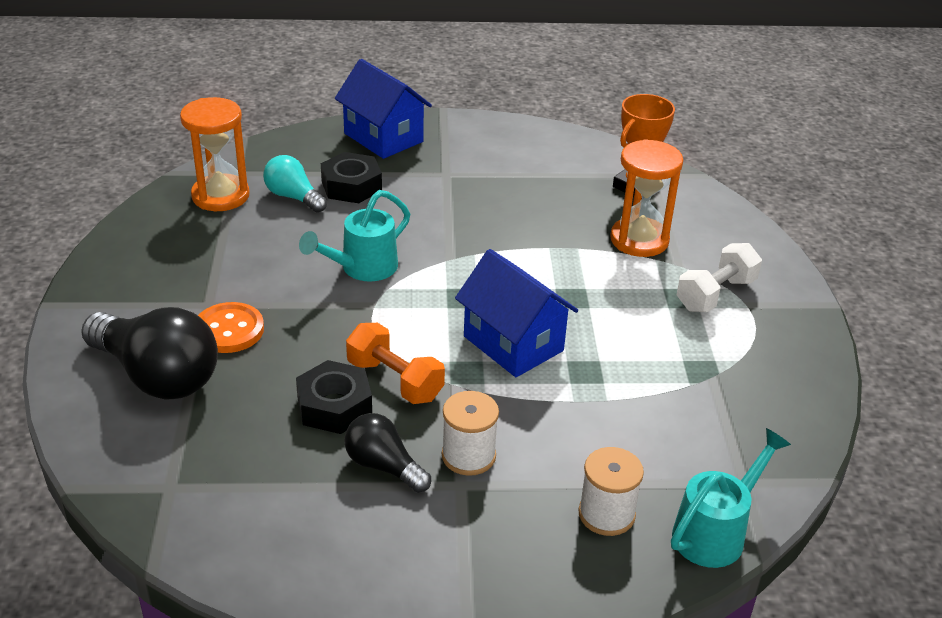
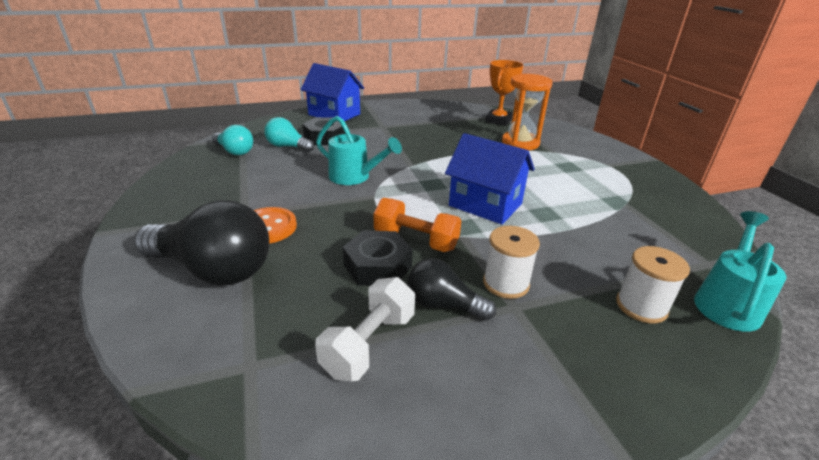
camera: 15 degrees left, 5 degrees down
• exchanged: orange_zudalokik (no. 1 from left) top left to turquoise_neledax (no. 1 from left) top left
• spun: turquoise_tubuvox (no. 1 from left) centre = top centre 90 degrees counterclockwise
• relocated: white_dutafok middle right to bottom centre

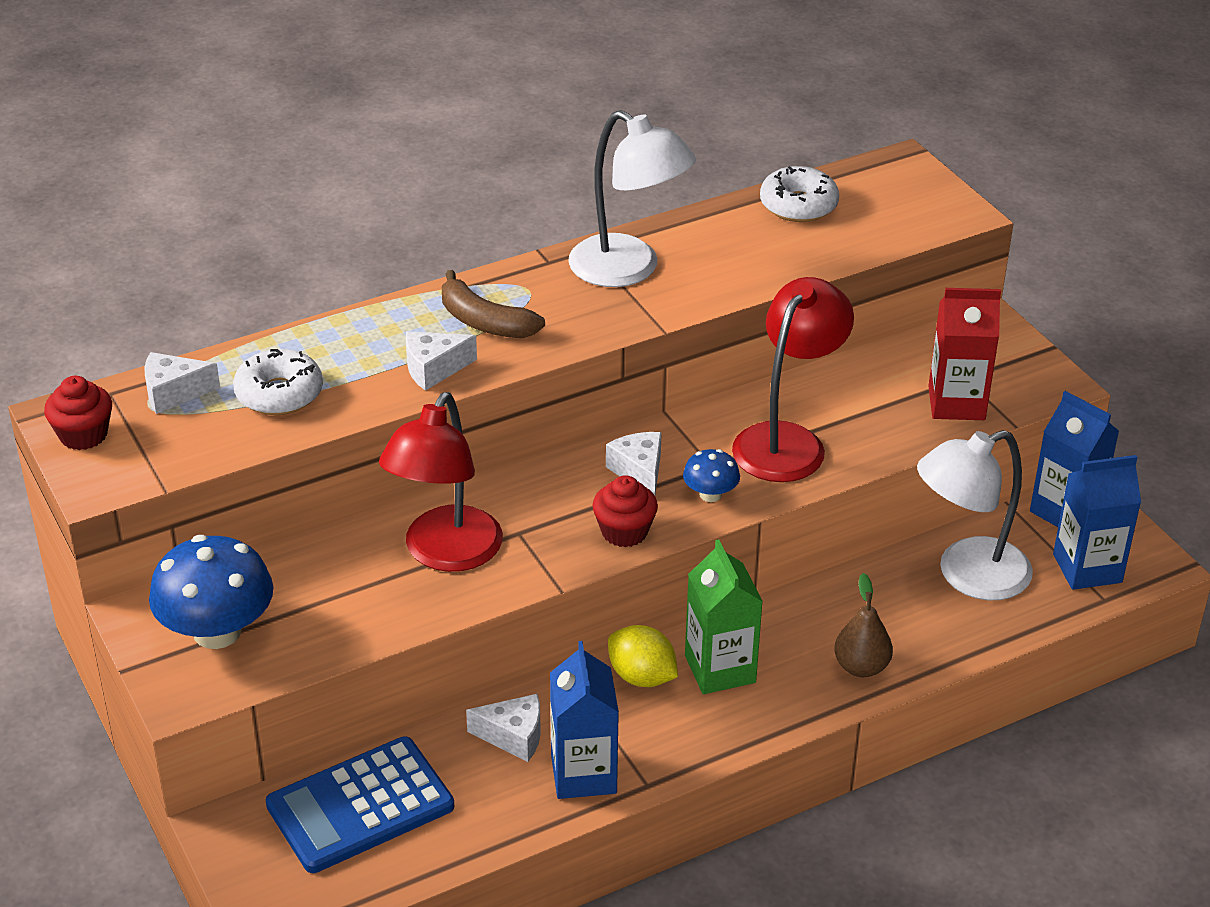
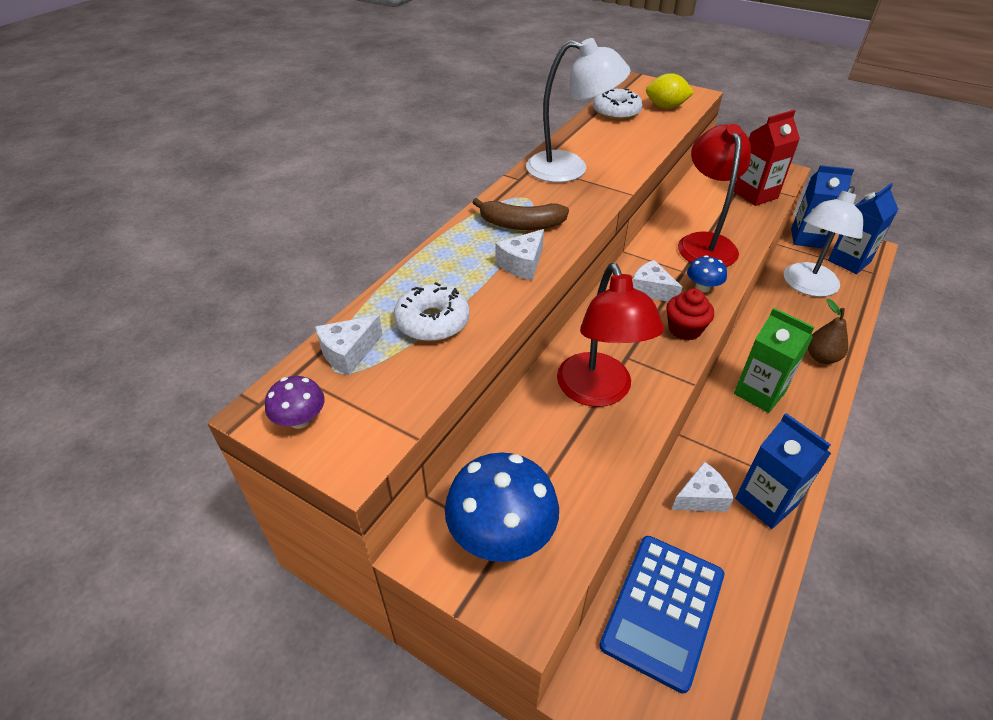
camera: 30 degrees left, 5 degrees up
• exchanged: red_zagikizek (no. 1 from left) middle left to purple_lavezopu middle left
• relocated: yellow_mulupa bottom centre to top right

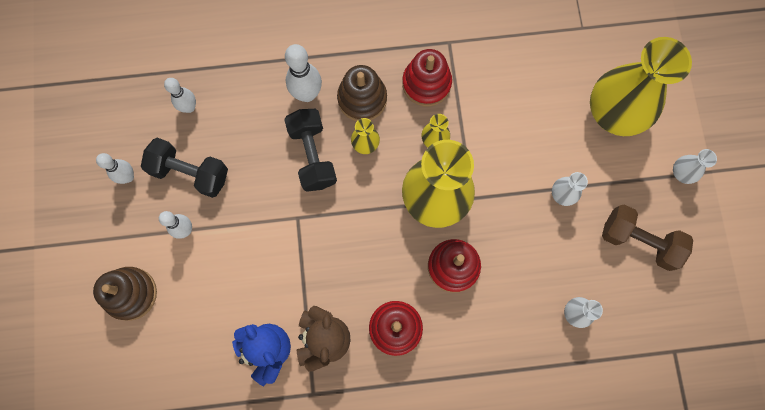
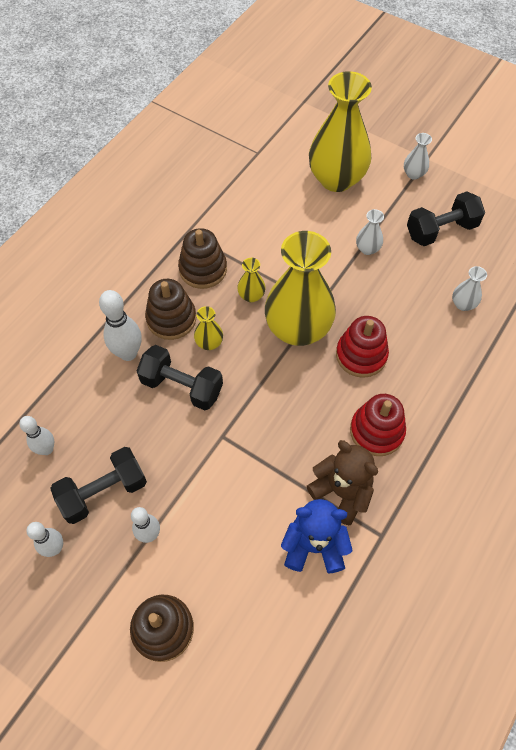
camera: 50 degrees left, 15 degrees down
• colour: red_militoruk (no. 2 from left) top centre to brown_militoruk (no. 3 from left) centre
• colour: brown_dutafok middle right to black_dutafok (no. 3 from left) top right

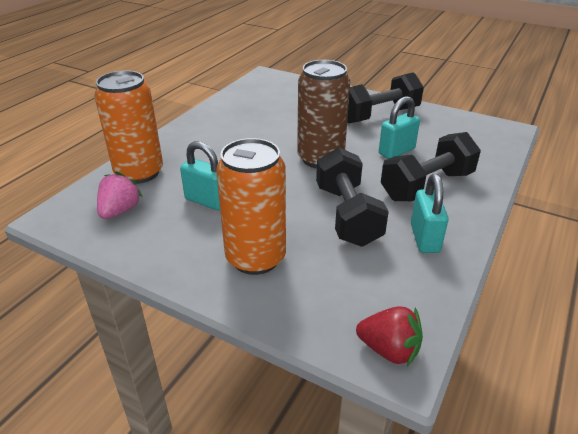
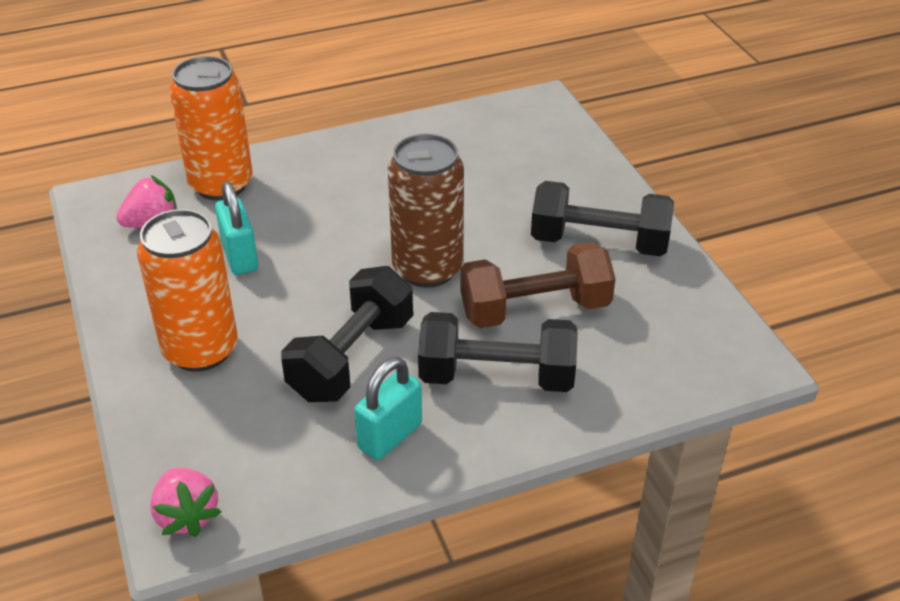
camera: 40 degrees right, 5 degrees up
• colour: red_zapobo bottom right to pink_zapobo (no. 2 from left) bottom left
• exchanged: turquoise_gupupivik (no. 2 from left) top right to brown_dutafok centre

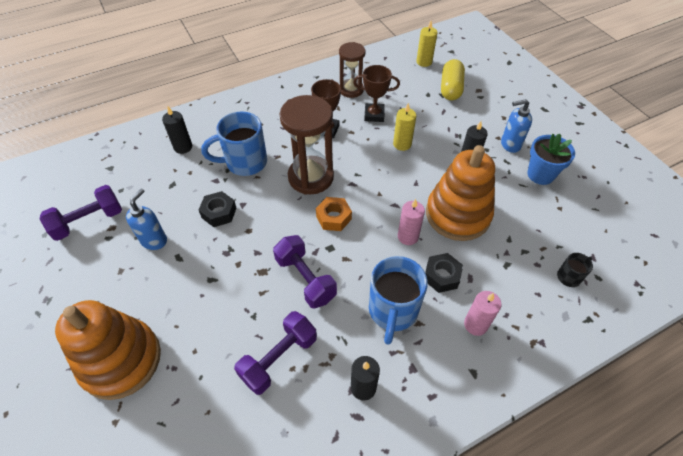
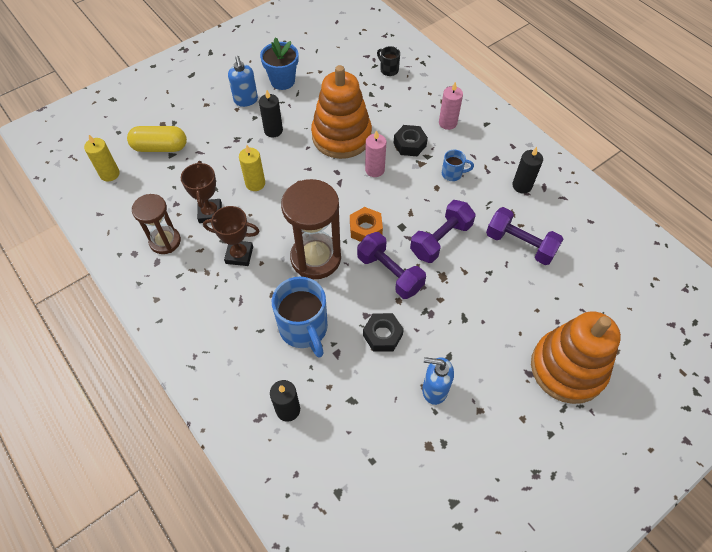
camera: 100 degrees left, 5 degrees up
• relocated: purple_dutafok (no. 1 from left) middle left to centre
• size: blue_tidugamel (no. 2 from left) centre = top centre x0.49

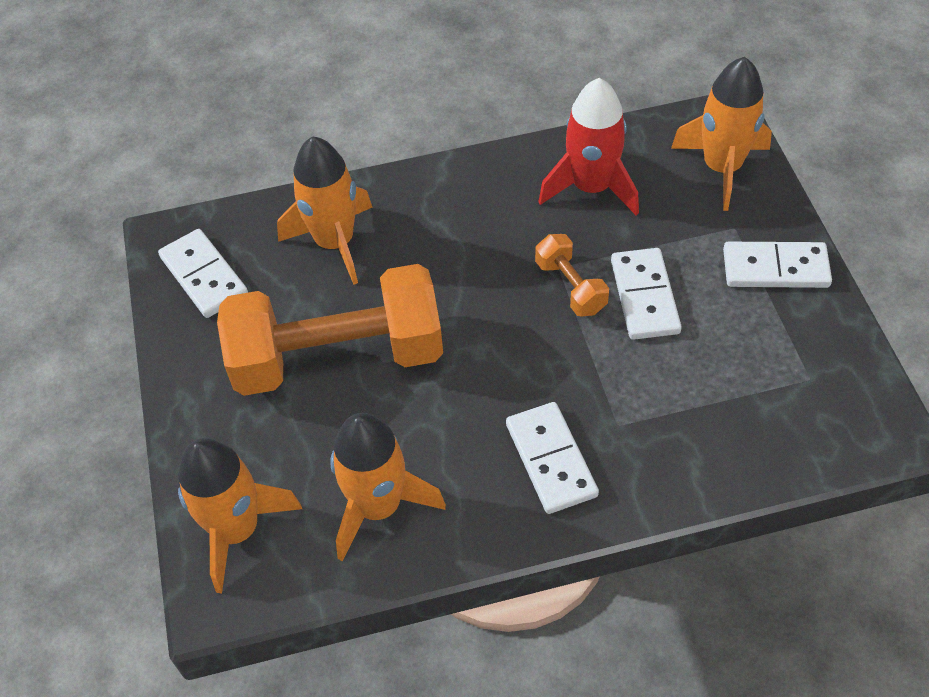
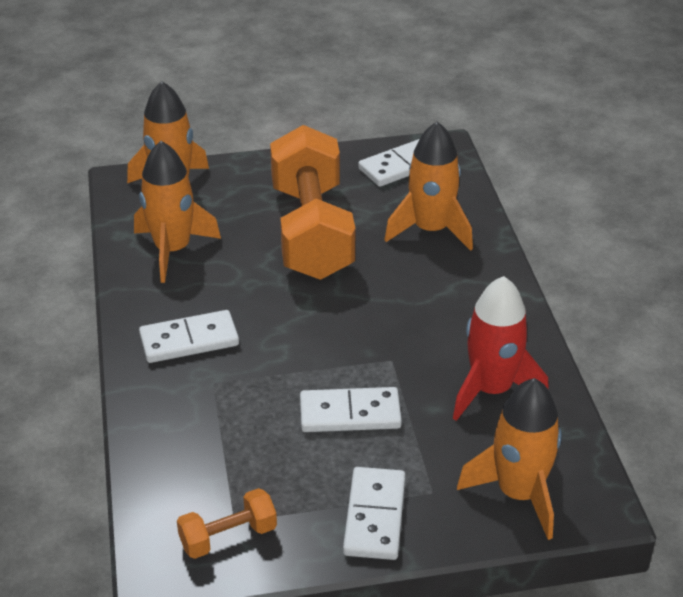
camera: 90 degrees right, 15 degrees down
• relocated: orange_dutafok (no. 2 from left in the first image) centre to orange_dutafok (no. 1 from left) bottom left

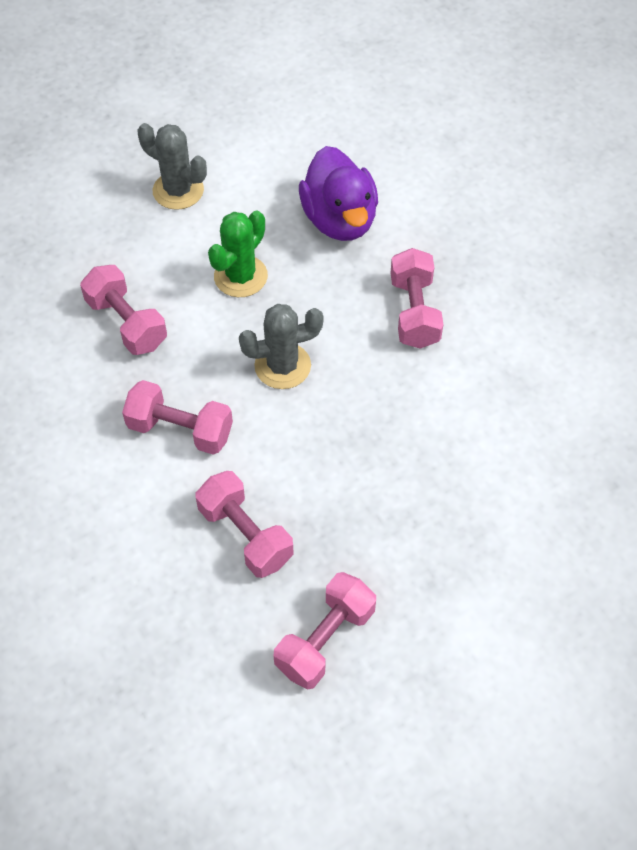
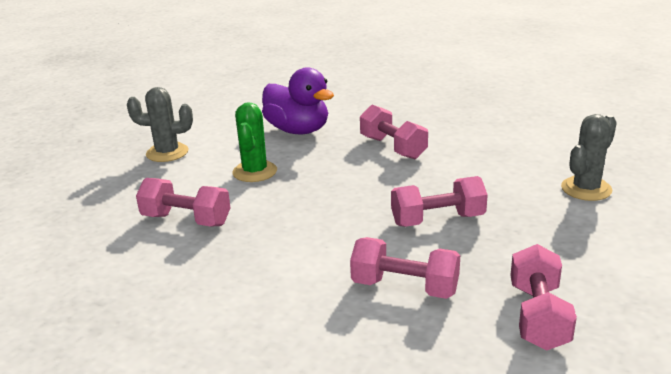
camera: 30 degrees left, 30 degrees down
• relocated: pink_dutafok (no. 2 from left in the first image) middle left to pink_dutafok (no. 4 from left) centre
• relocated: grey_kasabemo (no. 2 from left) centre to middle right

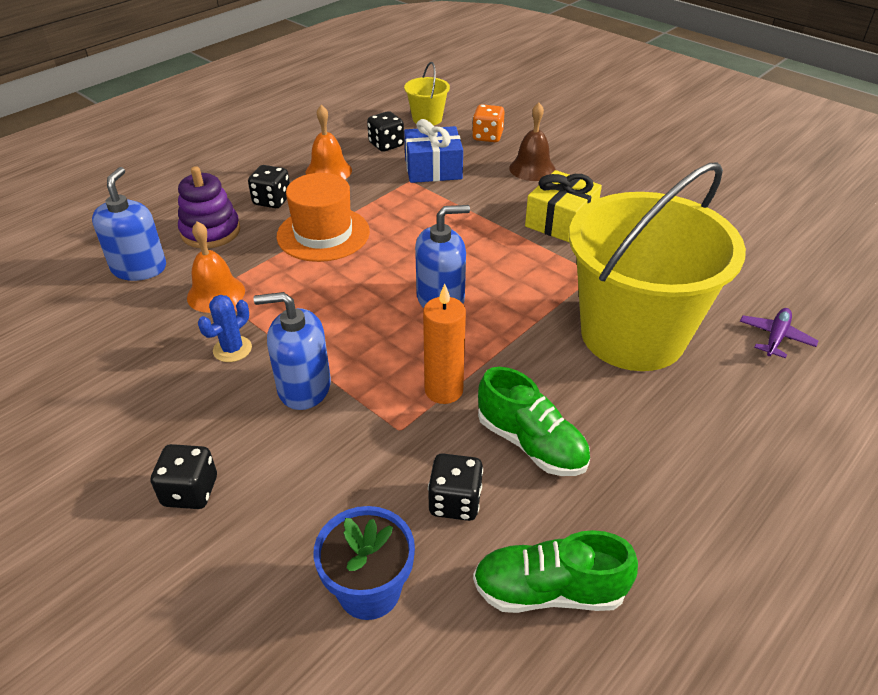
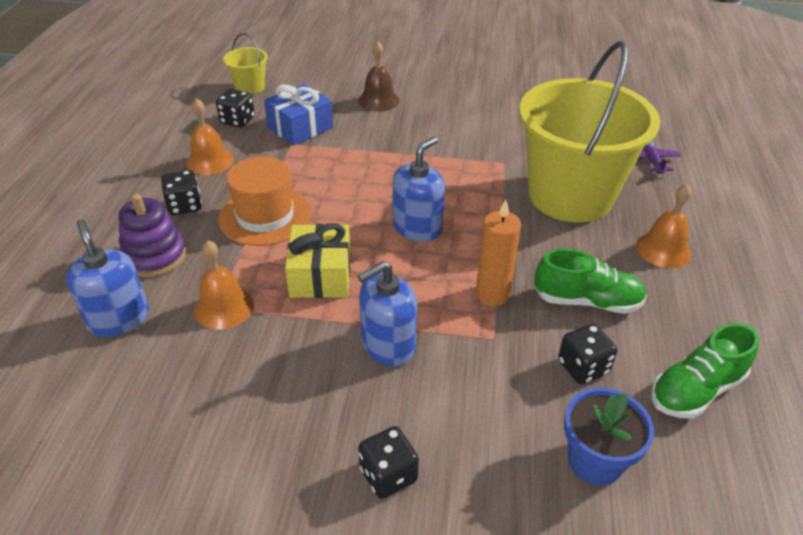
camera: 35 degrees left, 0 degrees up
• missing: blue_kasabemo middle left
• missing: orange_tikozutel top centre
• relocated: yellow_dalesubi top centre to centre
• appeared: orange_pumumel (no. 3 from left) middle right

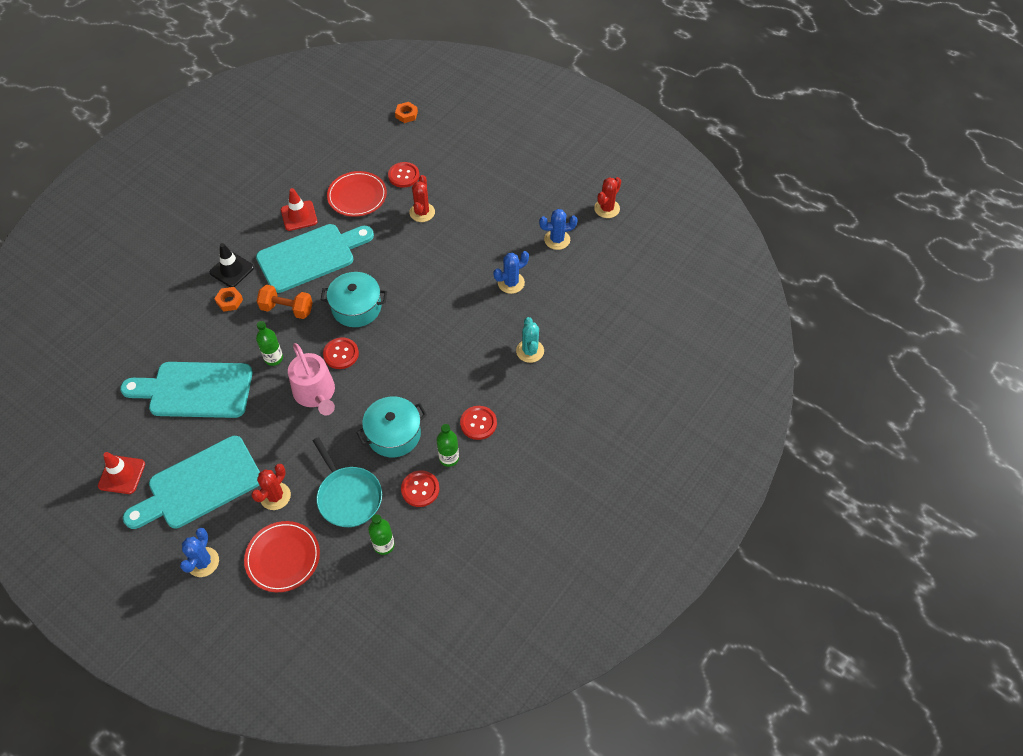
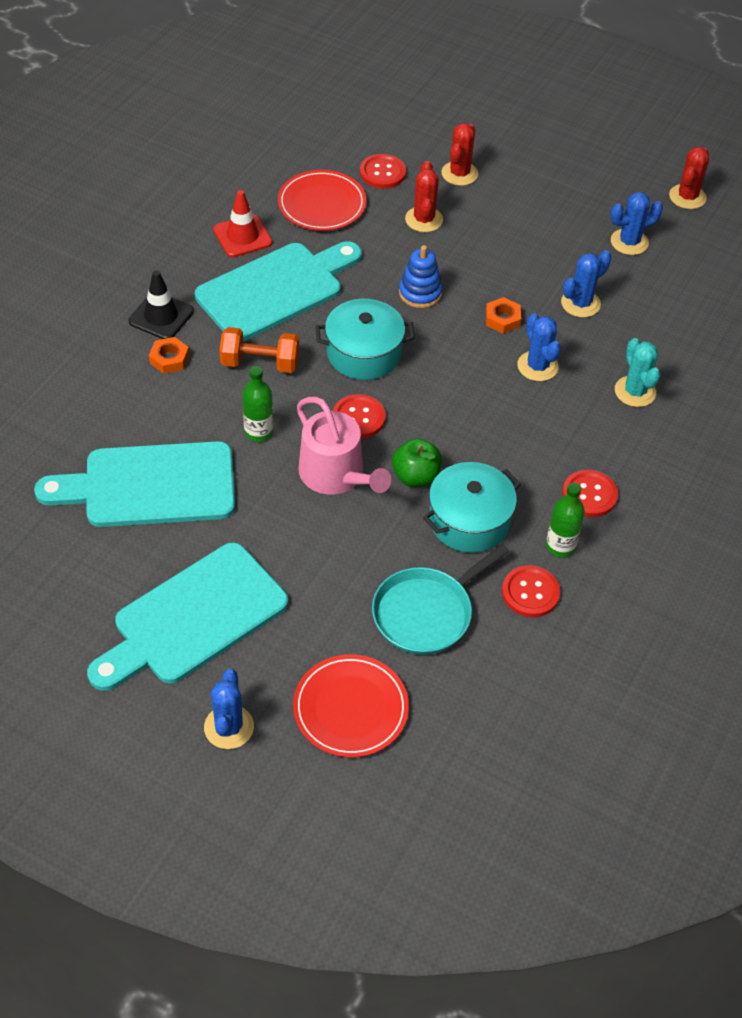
camera: 10 degrees left, 5 degrees down
• missing: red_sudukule (no. 1 from left) middle left
• relocated: red_kasabemo (no. 1 from left in the first image) middle left to red_kasabemo (no. 2 from left) top centre
• spun: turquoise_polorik centre = centre 90 degrees clockwise
• missing: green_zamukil (no. 2 from left) bottom centre
• relocated: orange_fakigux (no. 2 from left) top centre to top right
• appeared: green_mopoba centre
• appeared: blue_militoruk top centre
• appeared: blue_kasabemo (no. 2 from left) middle right

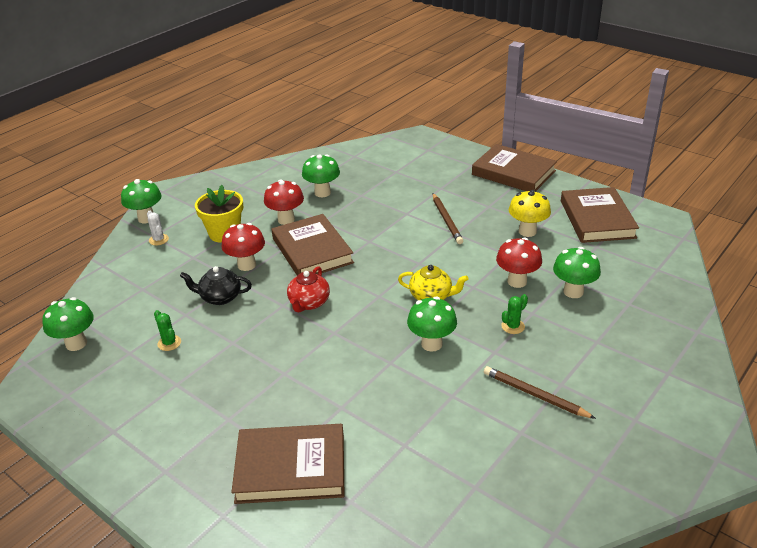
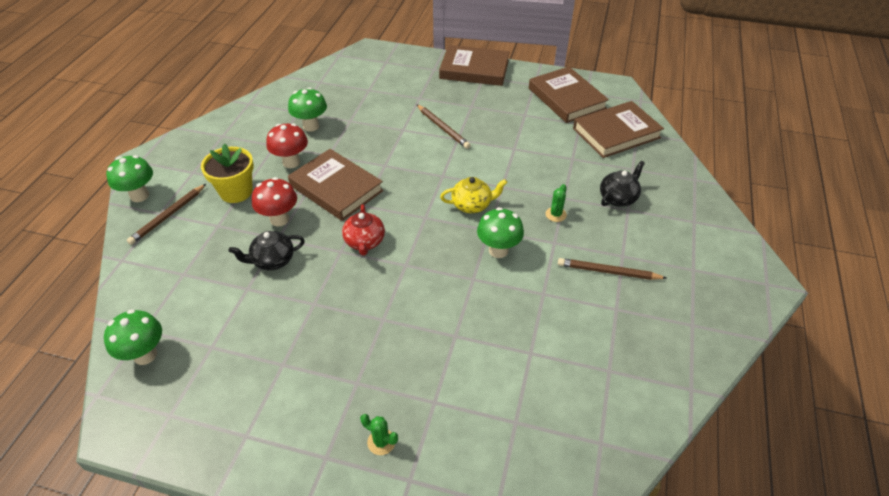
camera: 25 degrees left, 10 degrees up
• exchanged: white_kasabemo middle left to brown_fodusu (no. 1 from left) middle left
• relocated: green_kasabemo (no. 1 from left) middle left to bottom centre
• relocated: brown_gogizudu (no. 1 from left in the first image) bottom centre to brown_gogizudu (no. 4 from left) top right
• missing: red_lavezopu (no. 3 from left) middle right
• missing: yellow_lavezopu middle right
• missing: green_lavezopu (no. 5 from left) middle right
• appeared: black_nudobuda (no. 2 from left) middle right

